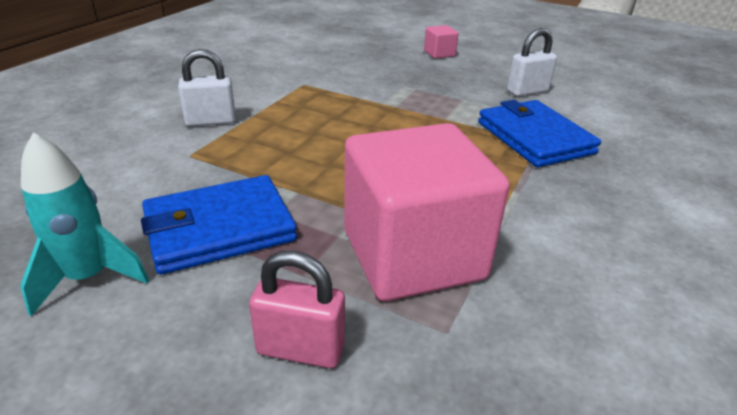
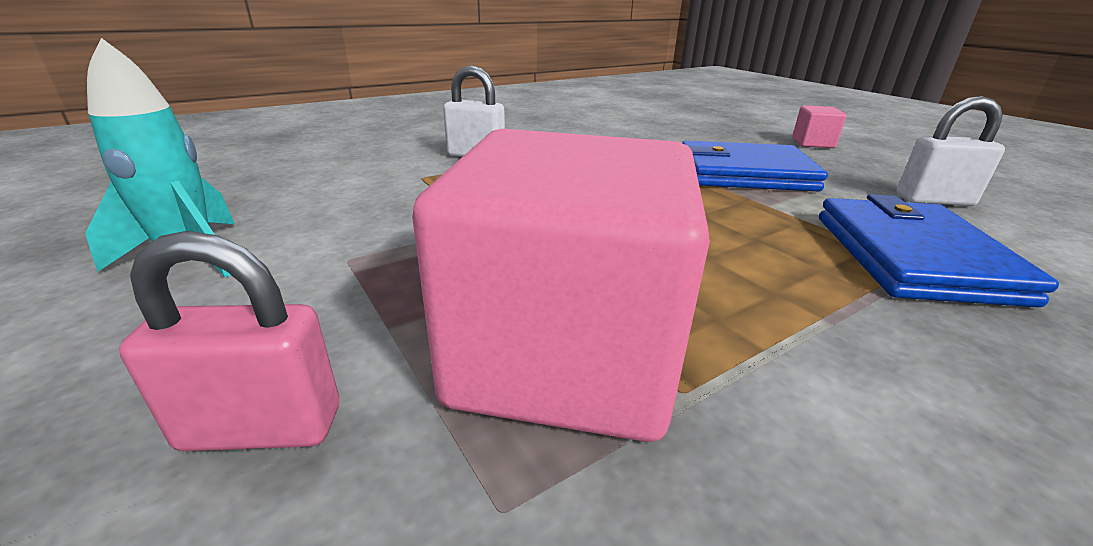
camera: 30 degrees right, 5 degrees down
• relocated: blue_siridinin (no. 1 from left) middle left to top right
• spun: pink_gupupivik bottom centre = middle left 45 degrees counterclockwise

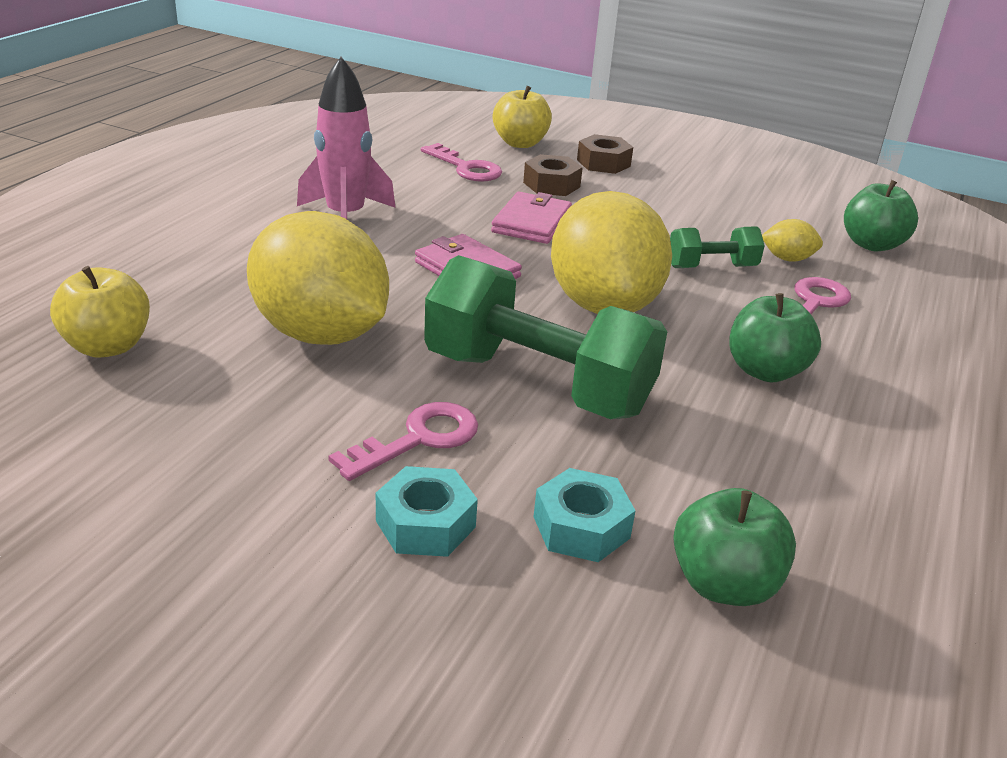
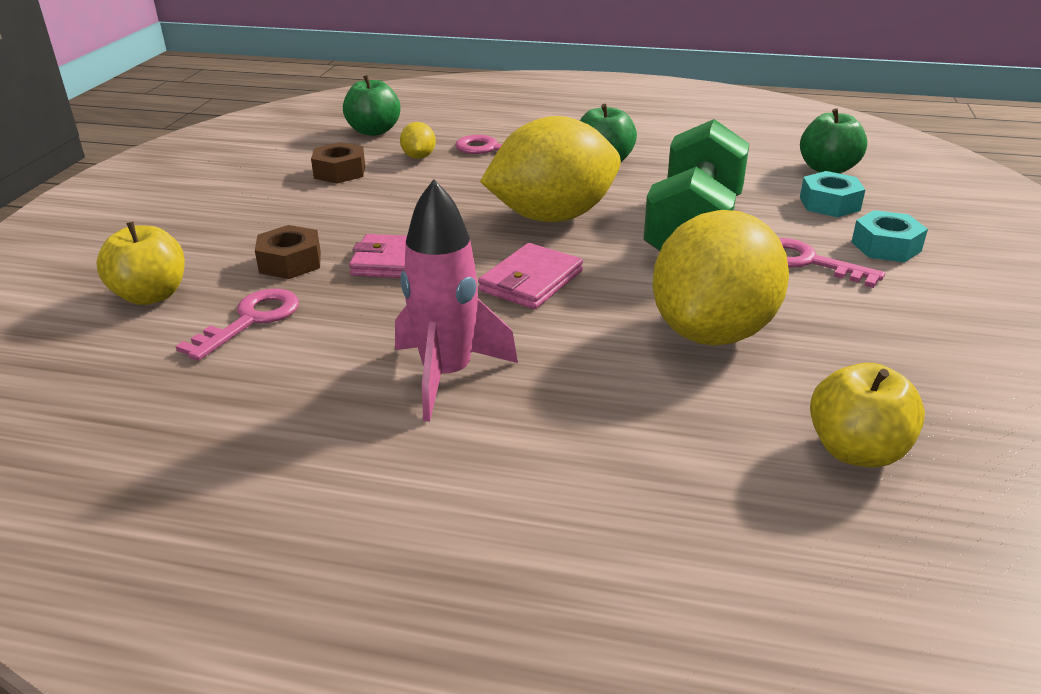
camera: 100 degrees left, 0 degrees up
• relocated: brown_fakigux (no. 2 from left) top centre to top left
• missing: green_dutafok (no. 2 from left) top right

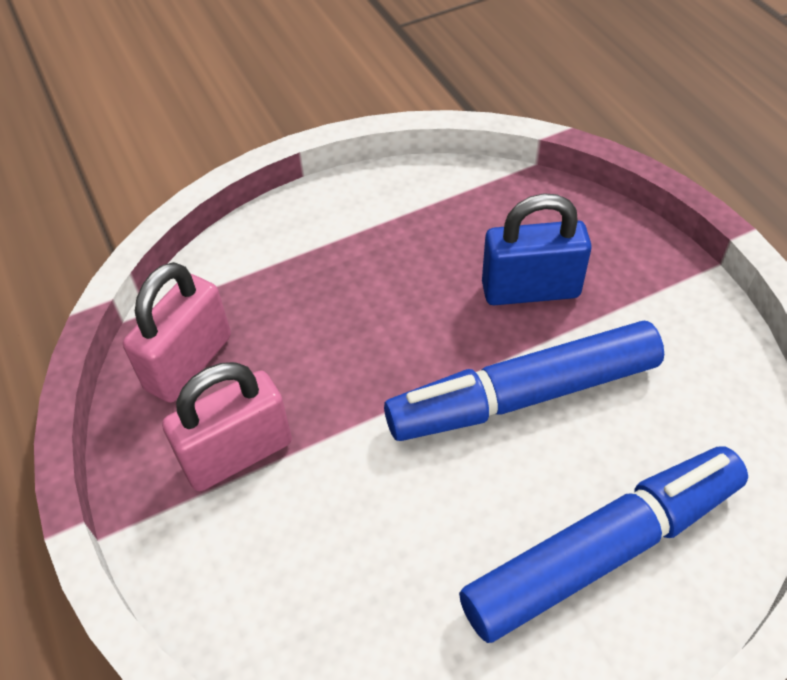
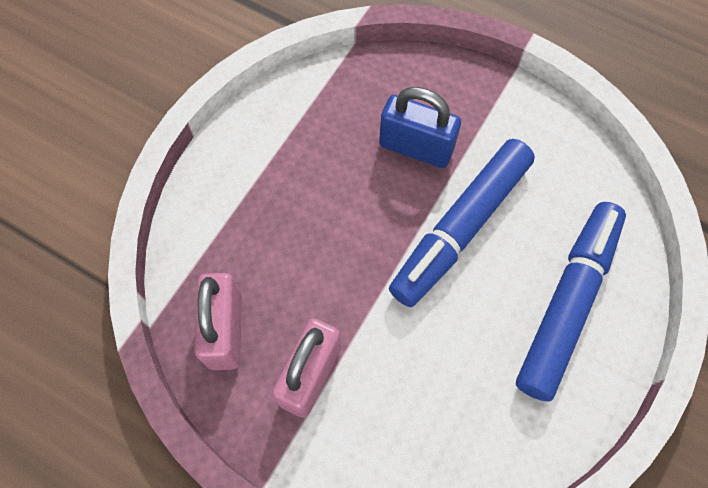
camera: 35 degrees left, 15 degrees up
• spun: blue_gupupivik middle right = top centre 60 degrees clockwise

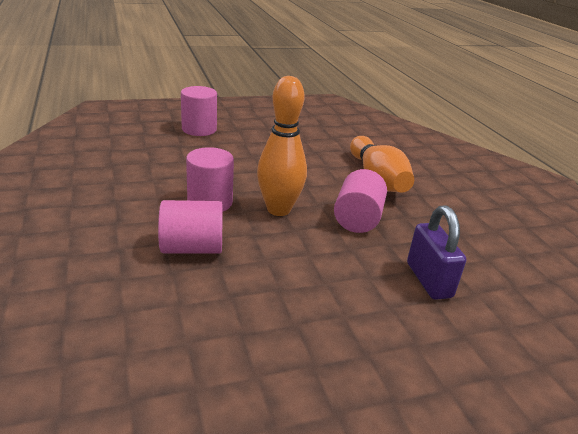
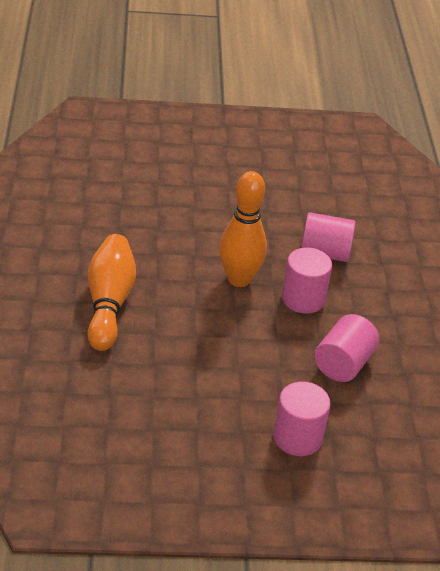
camera: 165 degrees left, 10 degrees up
• relocated: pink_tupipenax (no. 4 from left) centre to middle right
• missing: purple_gupupivik middle right

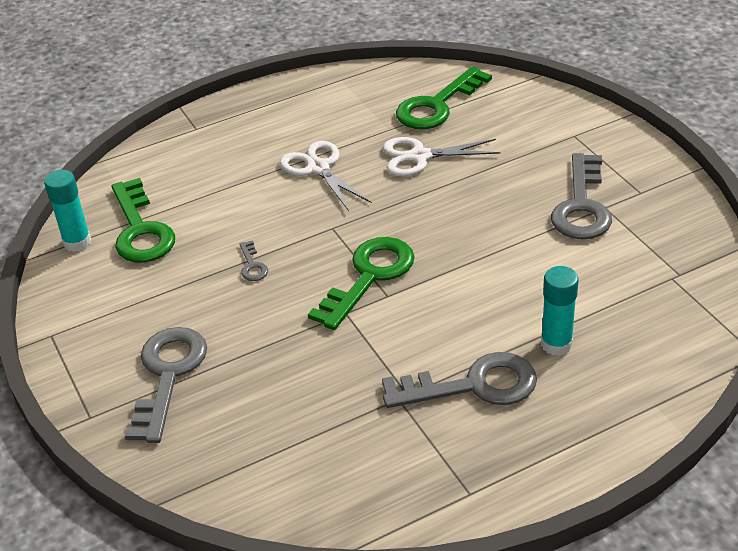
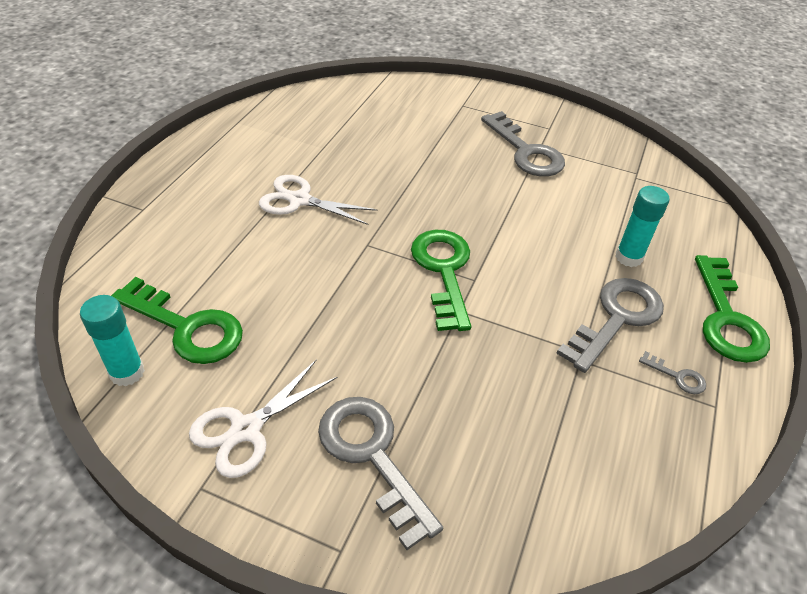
camera: 45 degrees left, 5 degrees up
• relocated: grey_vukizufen (no. 2 from left in the first image) centre to grey_vukizufen (no. 4 from left) middle right
• relocated: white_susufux (no. 2 from left in the first image) top centre to white_susufux (no. 1 from left) bottom left
• relocated: green_vukizufen (no. 3 from left) top centre to middle right

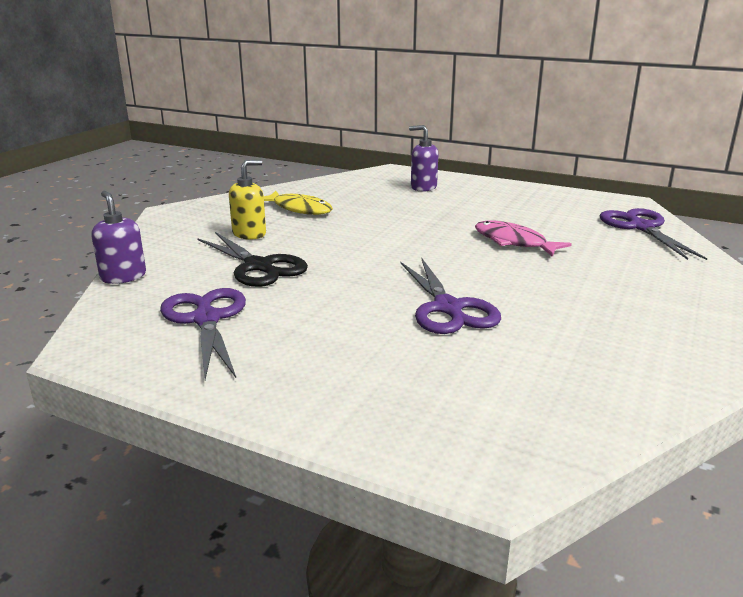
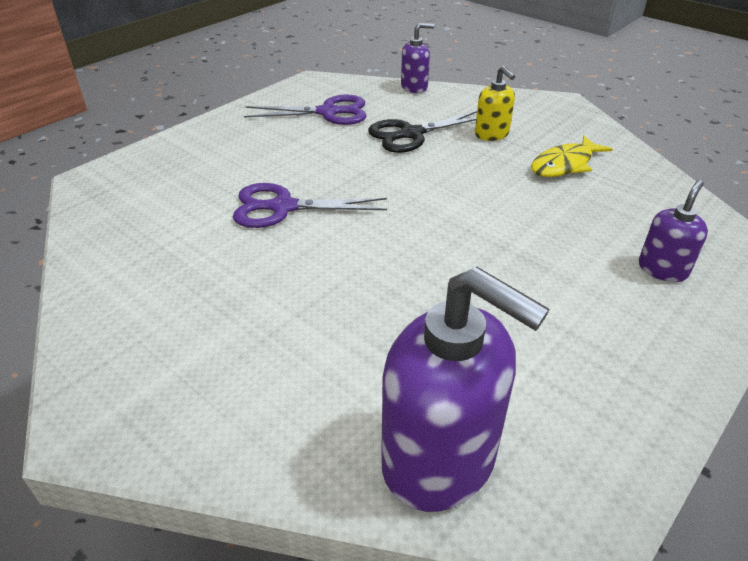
camera: 105 degrees right, 15 degrees up
• missing: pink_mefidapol middle right
• exchanged: purple_susufux (no. 3 from left) middle right to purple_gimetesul (no. 2 from left) bottom centre

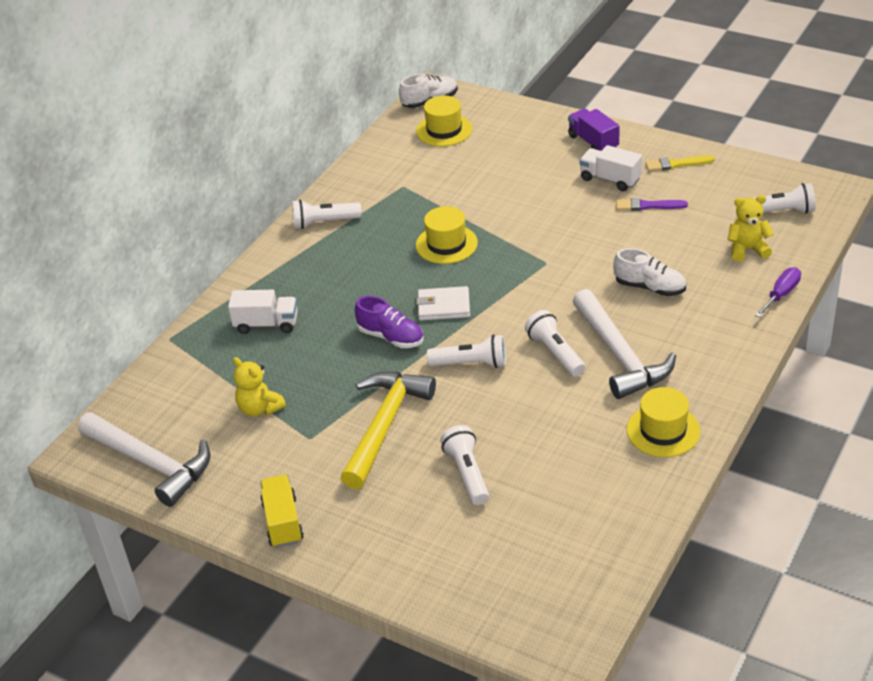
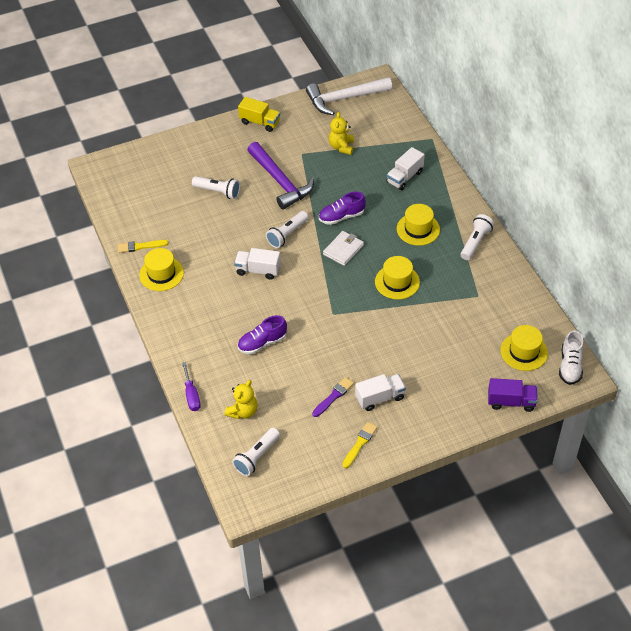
camera: 125 degrees right, 10 degrees up
• spun: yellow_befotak (no. 1 from left in the first image) middle left = top centre 75 degrees counterclockwise
• colour: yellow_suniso centre to purple_suniso top centre
• exchanged: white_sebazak (no. 4 from left) centre to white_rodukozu (no. 1 from left) centre
• relocated: purple_rodukozu top right to middle right
• missing: white_suniso (no. 2 from left) middle right
• colour: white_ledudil (no. 2 from left) middle right to purple_ledudil (no. 1 from left) centre
• appeared: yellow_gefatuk (no. 1 from left) middle left
• appeared: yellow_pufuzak (no. 3 from left) centre

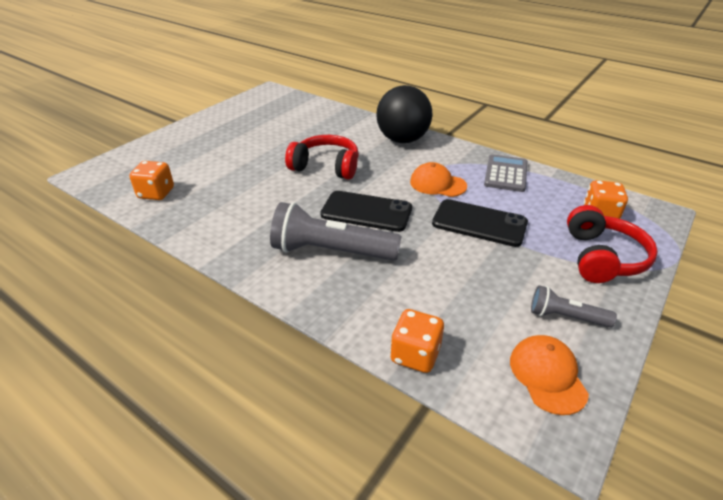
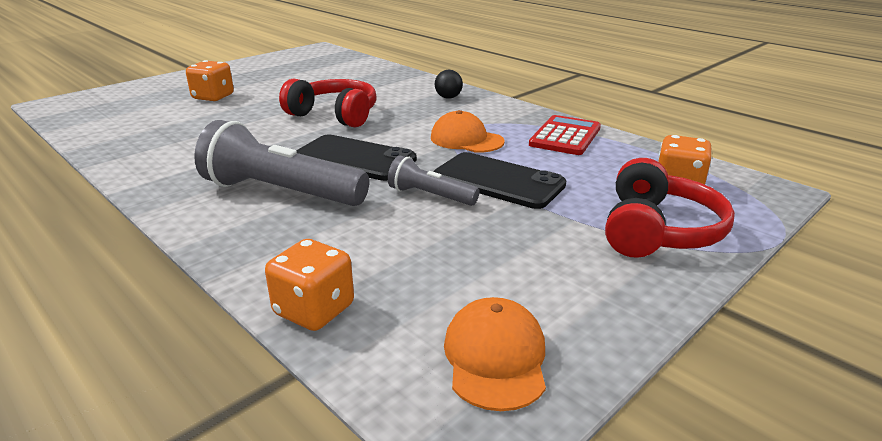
camera: 10 degrees right, 10 degrees down
• relocated: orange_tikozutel (no. 1 from left) middle left to top left
• size: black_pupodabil top centre = top centre x0.40
• colour: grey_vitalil middle right to red_vitalil top centre
• relocated: grey_sebazak (no. 2 from left) middle right to centre

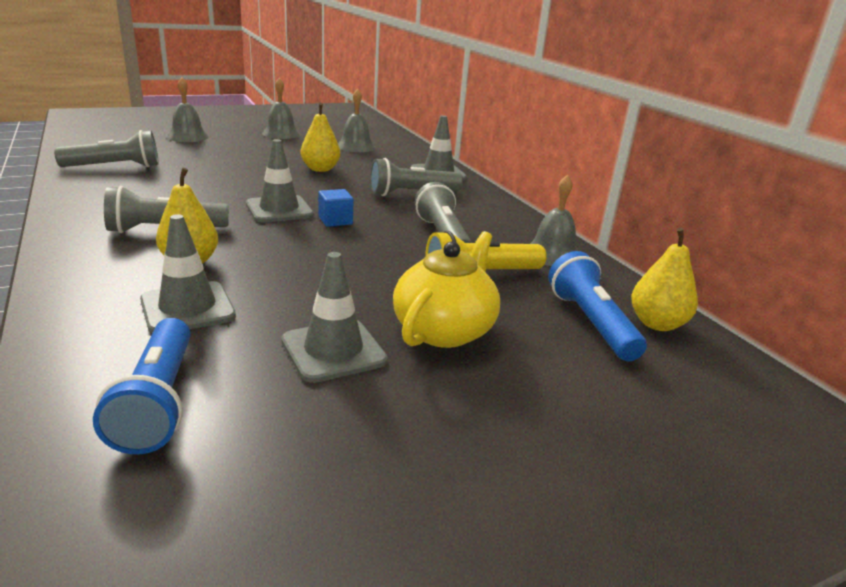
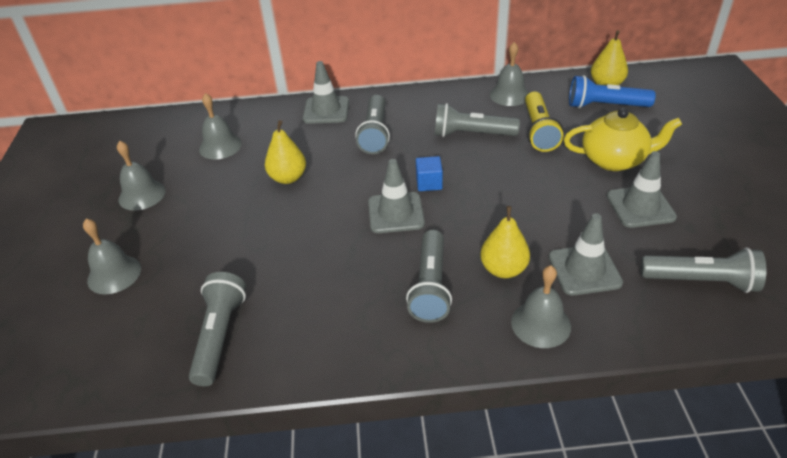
camera: 65 degrees left, 15 degrees up
• colour: blue_sebazak (no. 1 from left) middle left to grey_sebazak (no. 5 from left) middle right
• spun: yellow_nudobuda centre = top right 135 degrees clockwise
• appeared: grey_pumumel (no. 5 from left) bottom right

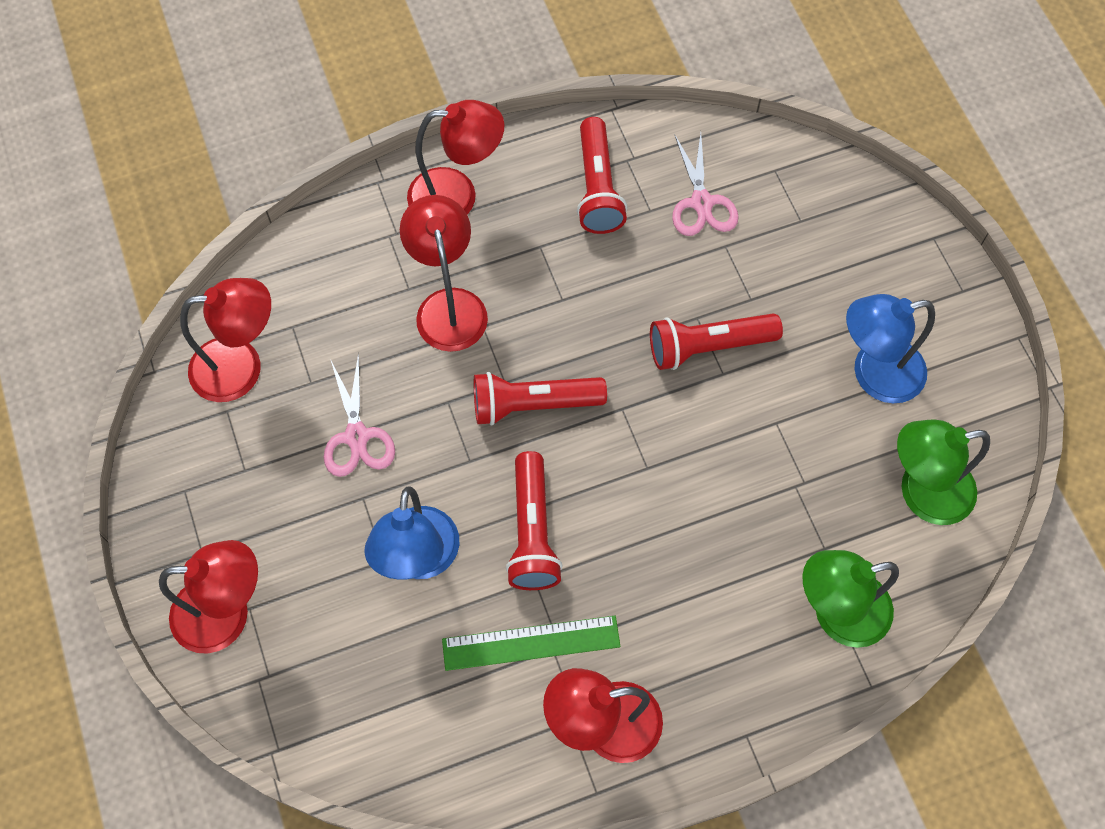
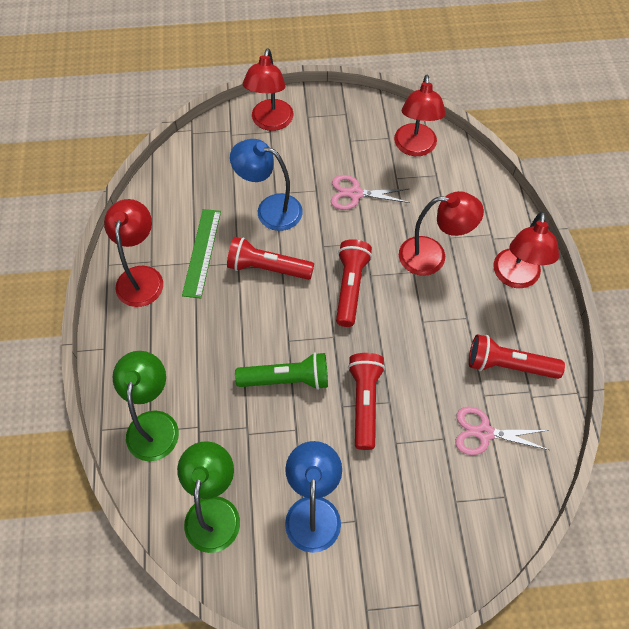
camera: 105 degrees right, 5 degrees down
• appeared: green_sebazak centre

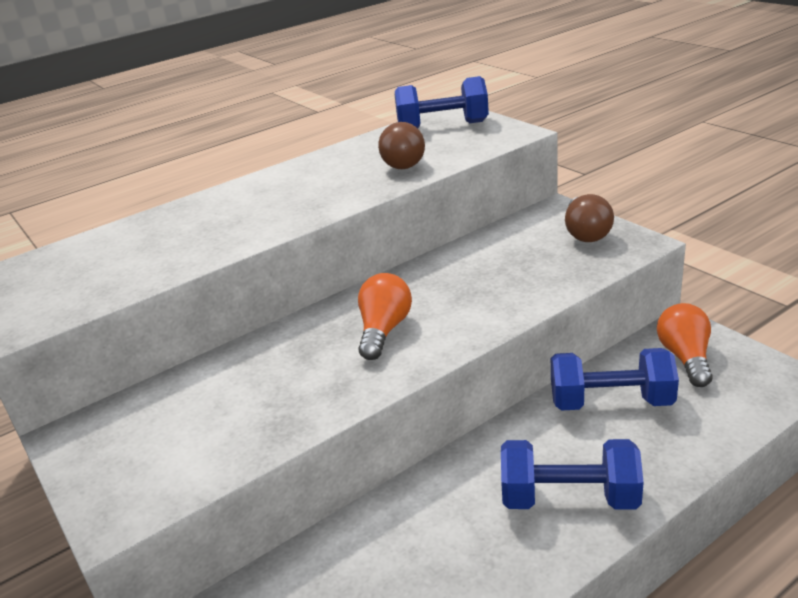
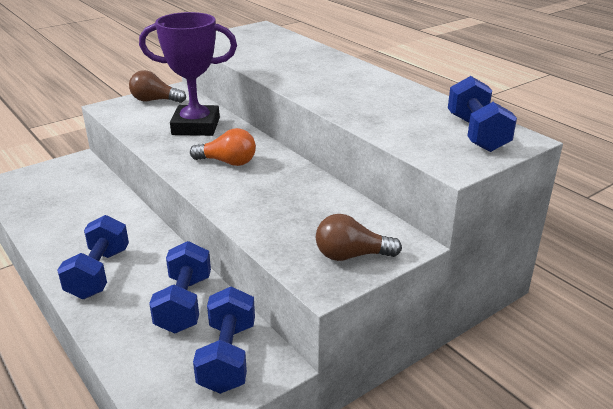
camera: 85 degrees right, 0 degrees up
• relocated: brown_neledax (no. 1 from left) top centre to top left
• exchanged: orange_neledax (no. 2 from left) middle right to blue_dutafok (no. 3 from left) bottom centre
• appeared: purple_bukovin top left

